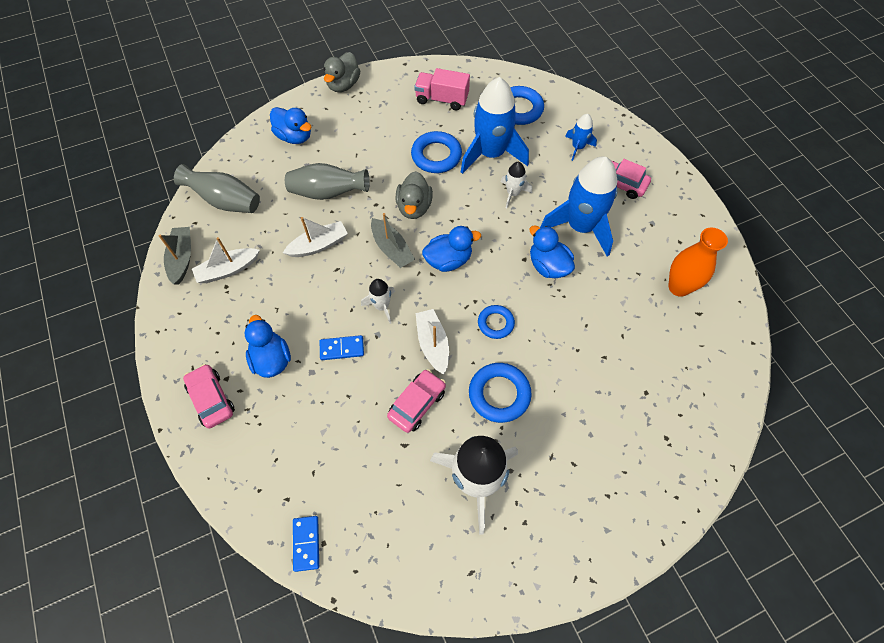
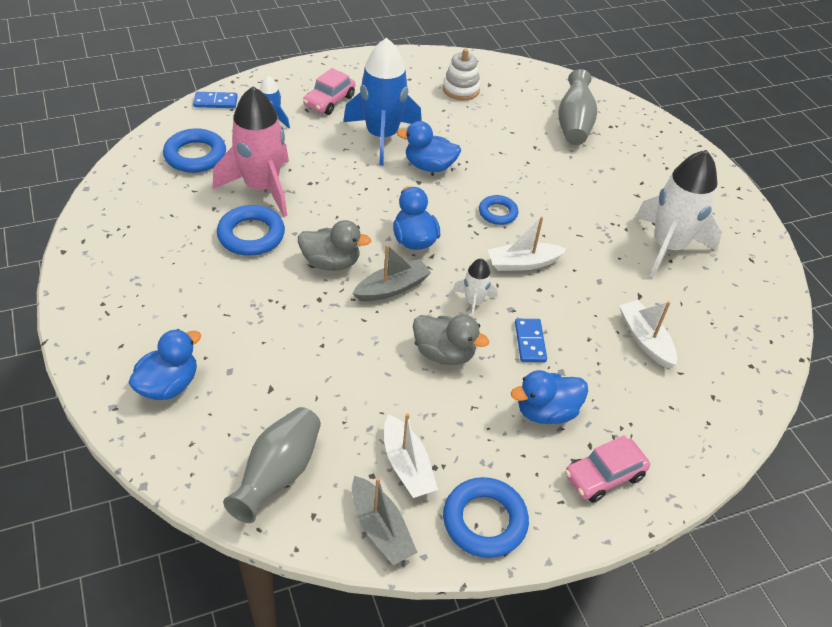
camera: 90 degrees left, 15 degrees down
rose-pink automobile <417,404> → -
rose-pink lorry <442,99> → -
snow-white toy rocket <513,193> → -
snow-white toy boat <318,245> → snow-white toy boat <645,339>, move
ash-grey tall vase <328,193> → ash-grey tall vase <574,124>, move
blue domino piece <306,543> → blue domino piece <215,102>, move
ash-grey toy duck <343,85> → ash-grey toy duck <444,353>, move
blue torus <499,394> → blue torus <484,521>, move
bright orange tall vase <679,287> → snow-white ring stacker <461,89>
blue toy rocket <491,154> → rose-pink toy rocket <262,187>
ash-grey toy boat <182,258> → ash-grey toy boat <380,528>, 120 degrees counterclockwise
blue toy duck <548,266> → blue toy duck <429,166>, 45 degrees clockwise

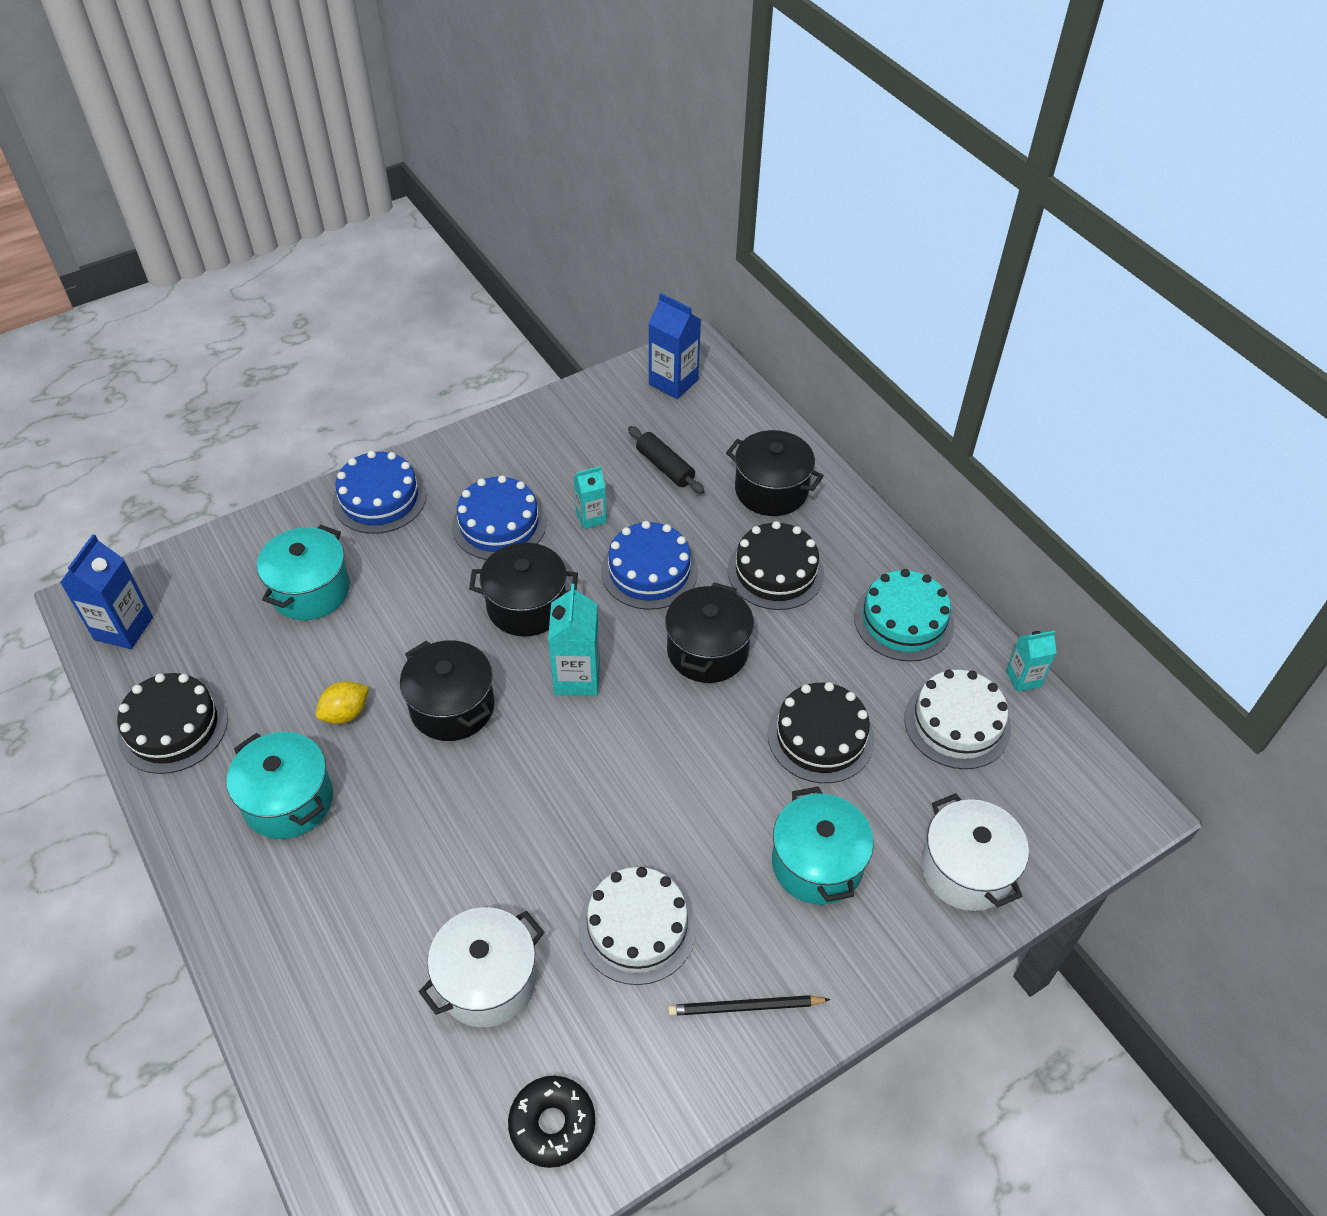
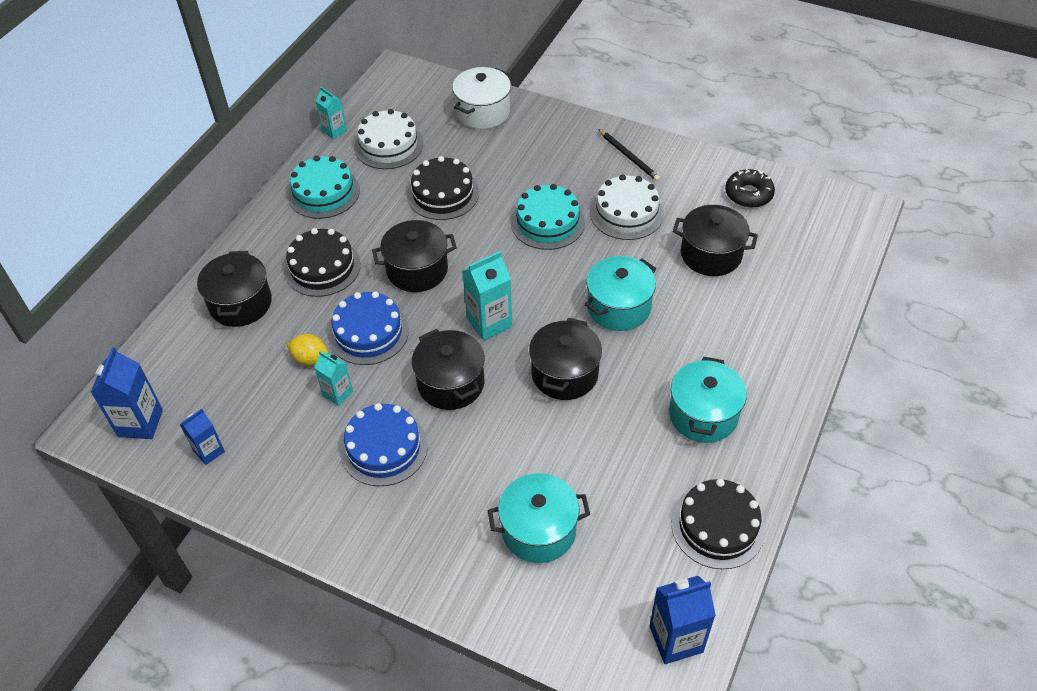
camera: 120 degrees left, 0 degrees up
blue cake <379,498> → -
ebony rolling pin <665,467> → -
- → blue carton <209,451>
- → teal cake <547,222>
bright yellow citrus fruit <346,713> → bright yellow citrus fruit <310,359>, move
teal stockpot <817,864> → teal stockpot <618,307>, move
snow-white stockpot <487,980> → ebony stockpot <711,254>

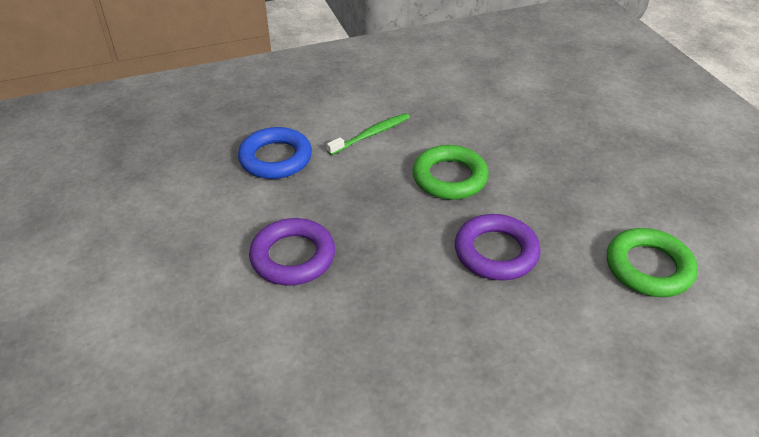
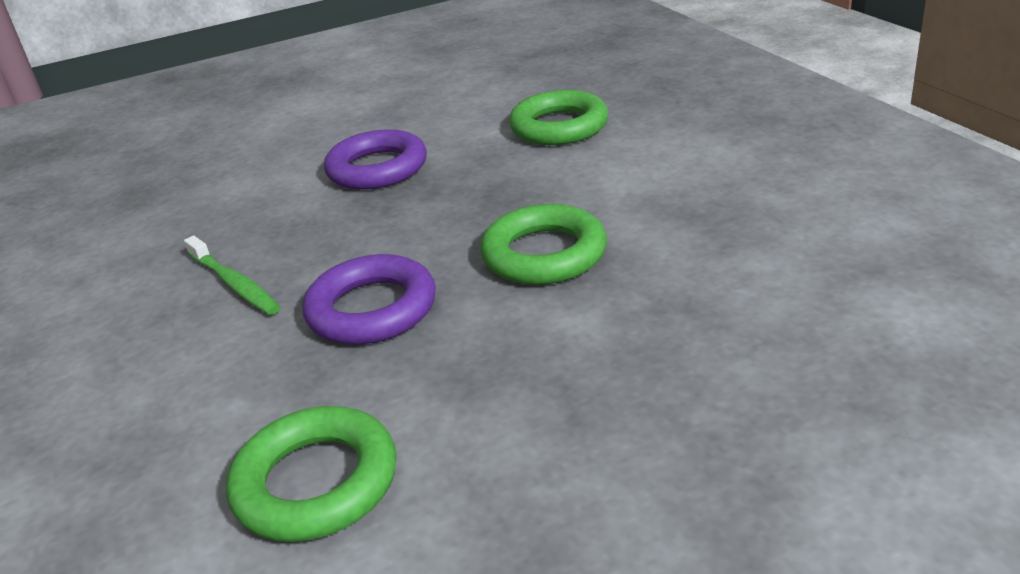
camera: 90 degrees right, 10 degrees down
leaf-green dental brush <371,134> → leaf-green dental brush <234,284>, move
blue torus <275,158> → leaf-green torus <559,127>

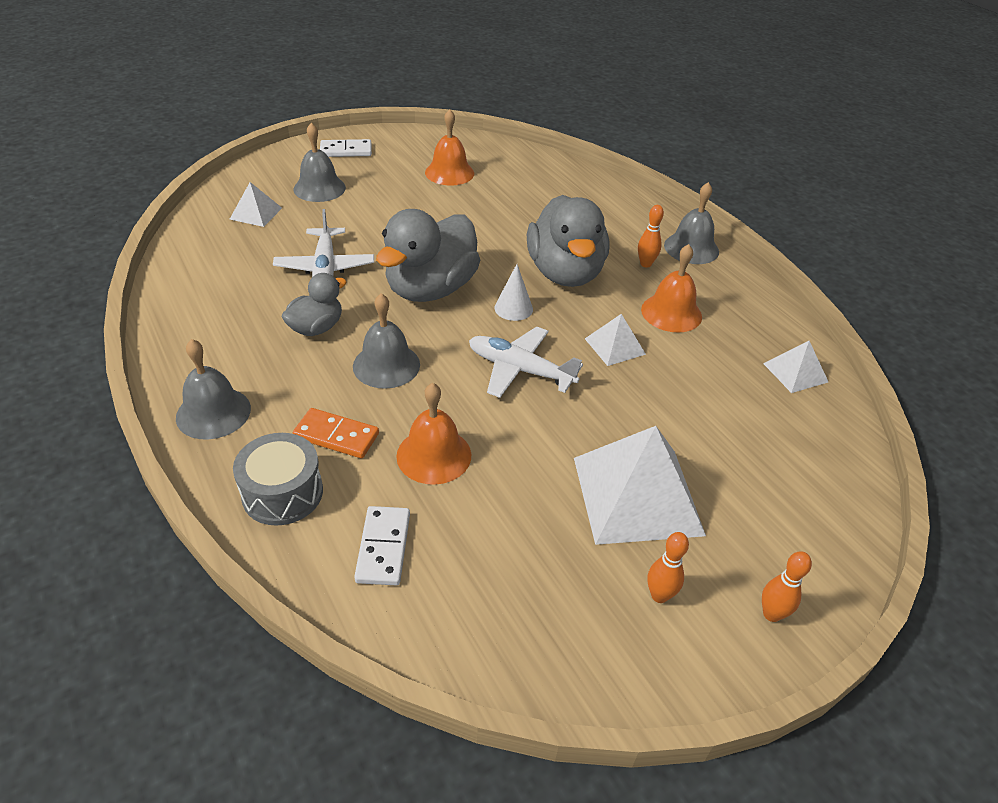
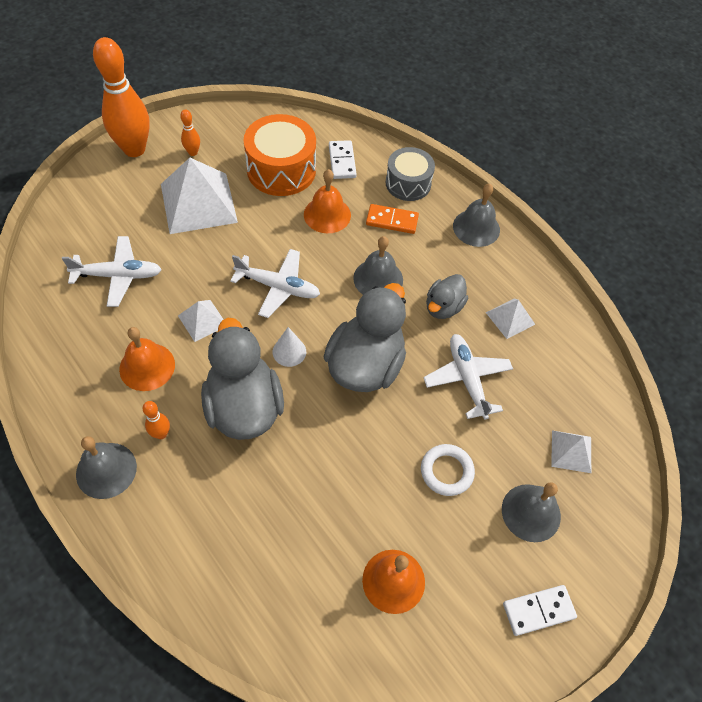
camera: 170 degrees right, 15 degrees up
- → snow-white toy plane <118,275>
- → bright orange toy drum <281,170>
- → snow-white torus <446,471>
snow-white pyramid shape <795,372> → snow-white pyramid shape <510,318>, move
bright orange bowling pin <771,614> → bright orange bowling pin <134,149>, x2.35

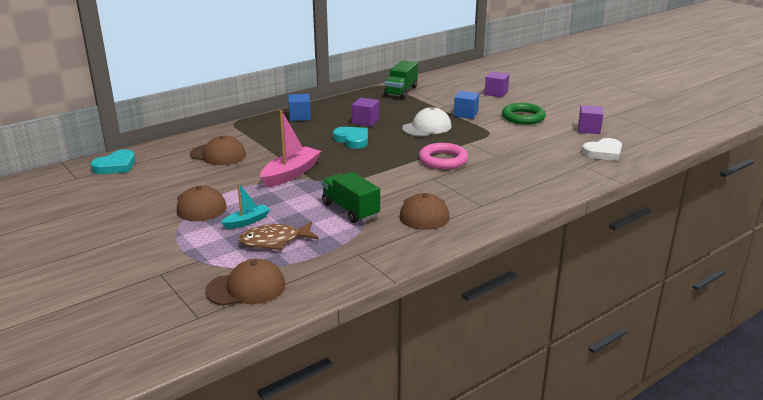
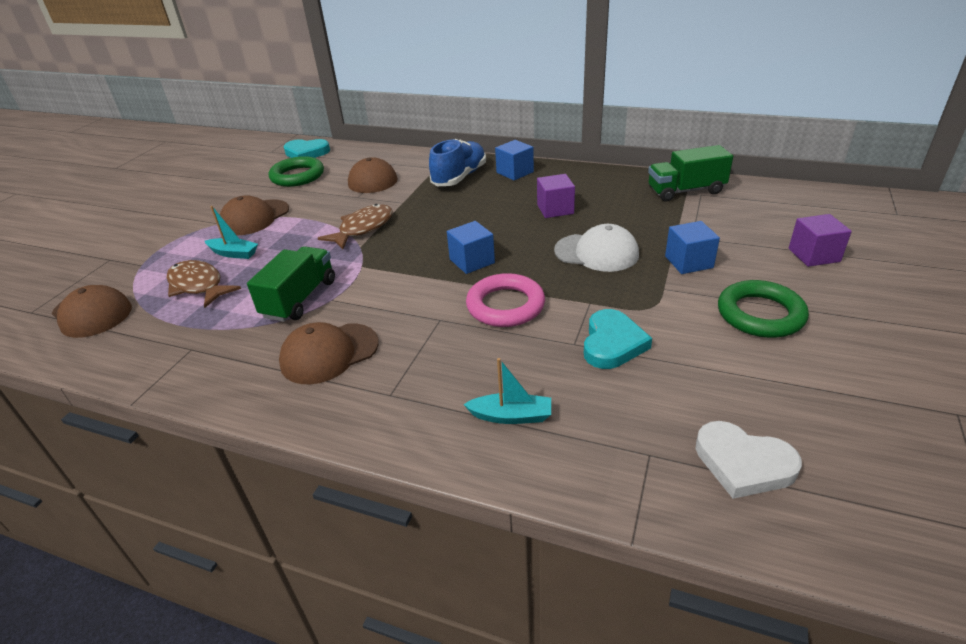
camera: 60 degrees right, 10 degrees up
purple solid cube <589,129> → -
- → leaf-green torus <297,176>
- → blue sneaker <459,177>
- → blue solid cube <472,261>
- → teal toy boat <511,416>
teal heart <352,140> → teal heart <612,343>, move
rose-pink toy boat <291,174> → dark brown fish <363,228>

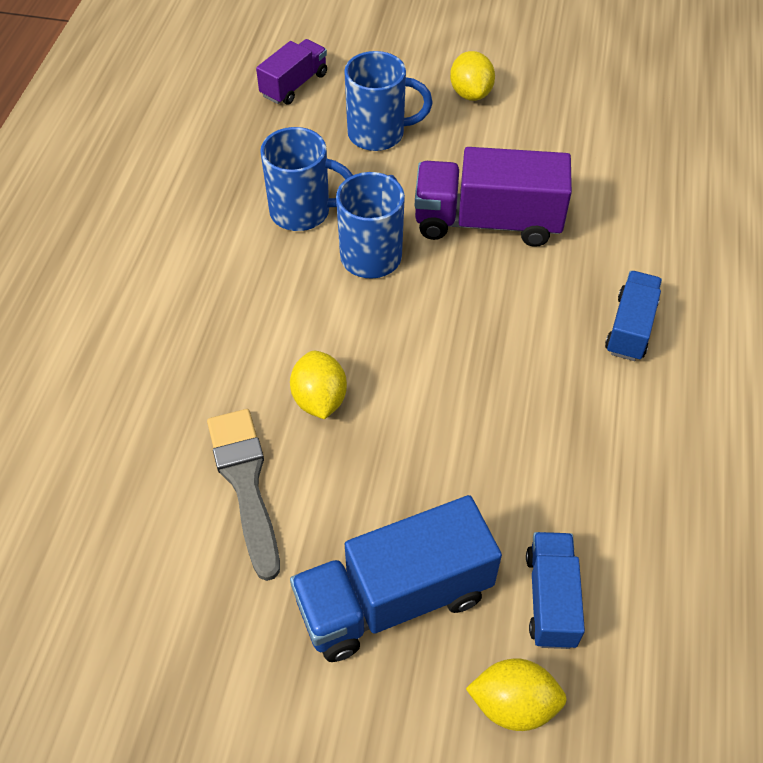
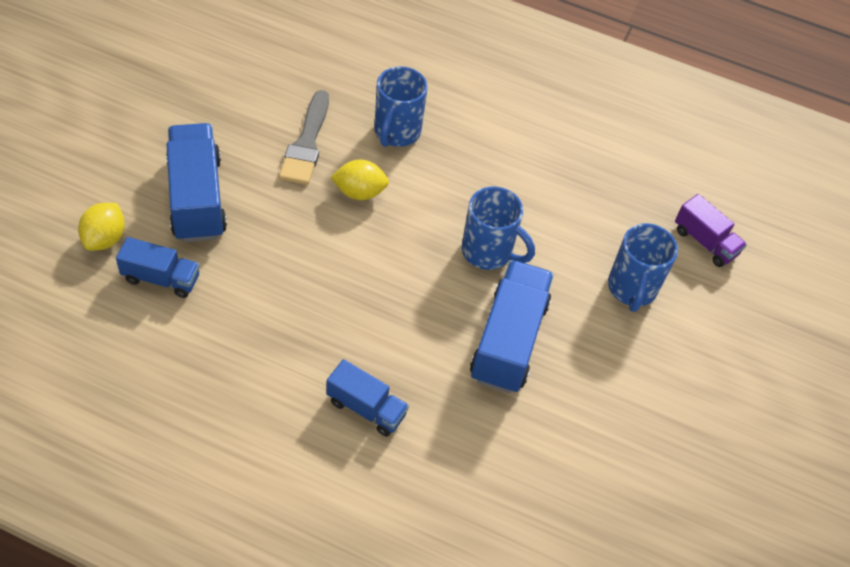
camera: 95 degrees right, 0 degrees up
bright yellow citrus fruit <470,93> → -
blue coffee mug <302,212> → blue coffee mug <396,132>, move
purple lorry <487,222> → blue lorry <508,340>
ash-grey paintbrush <245,483> → ash-grey paintbrush <306,143>, 105 degrees clockwise

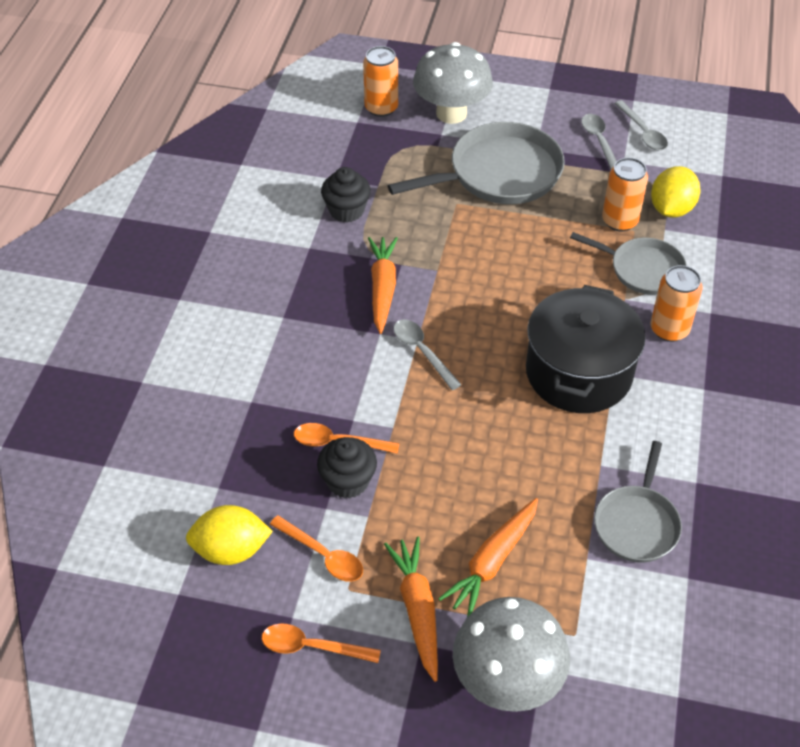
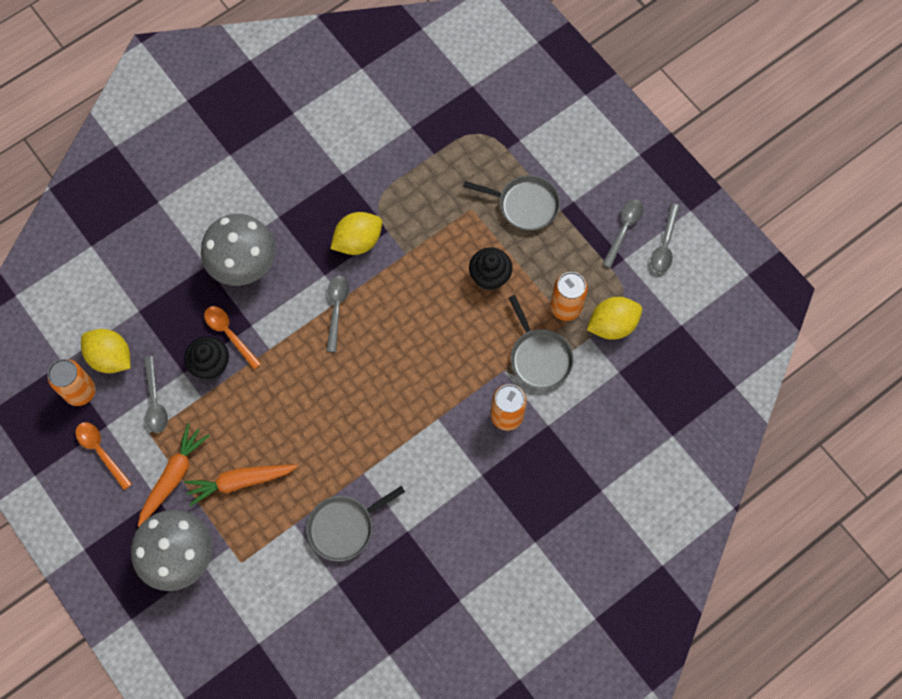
camera: 40 degrees right, 20 degrees up
ebony stockpot <578,373> → -
ebony cupcake <346,210> → ebony cupcake <489,276>, move
bright orange soda can <381,108> → bright orange soda can <80,391>, move
ash-grey fungus <451,113> → ash-grey fungus <244,265>, move
bright orange root vegetable <382,288> → bright yellow citrus fruit <358,241>
bright orange teaspoon <323,555> → ash-grey teaspoon <155,401>
ash-grey frying pan <499,173> → ash-grey frying pan <525,205>, x0.61

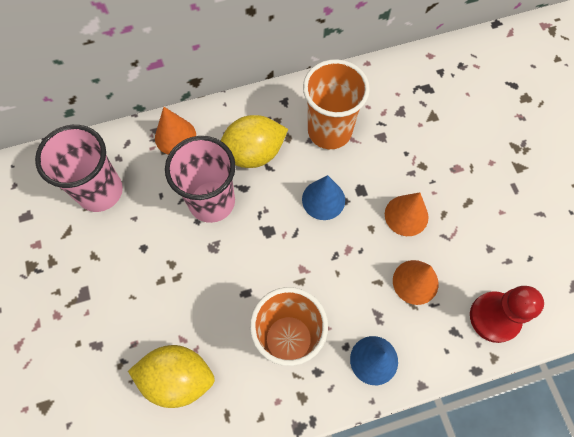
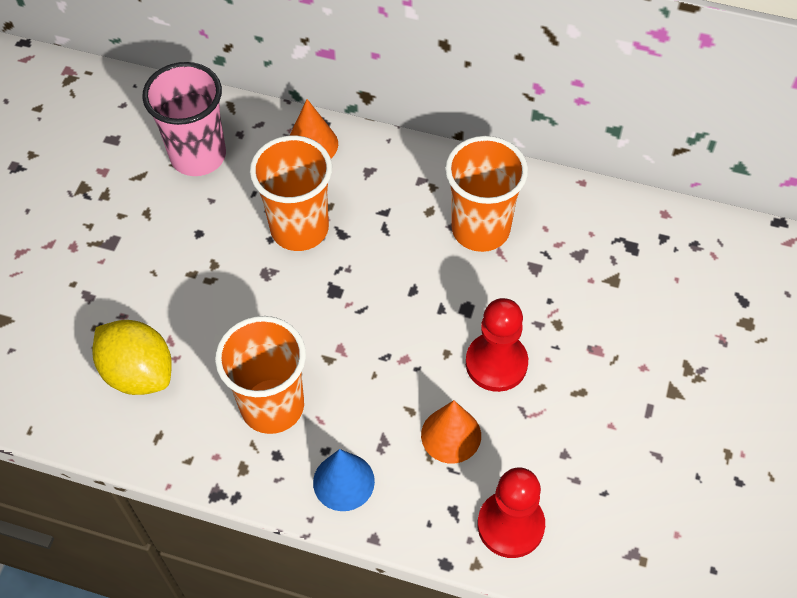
camera: 35 degrees right, 10 degrees down
bright yellow citrus fruit <253,153> → -
blue cone shape <323,199> → -
bright orange cone shape <406,215> → red chess pawn <496,363>
rose-pink cup <212,201> → bright orange cup <299,228>

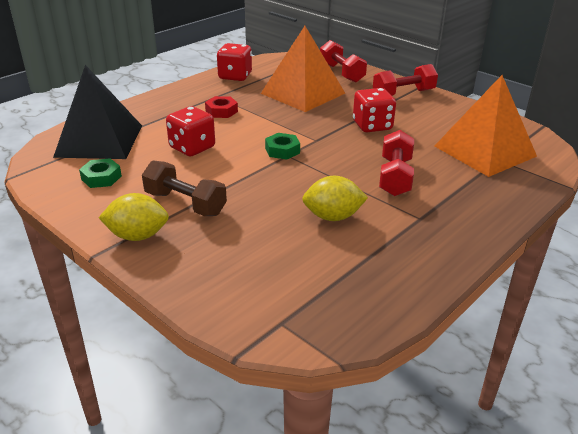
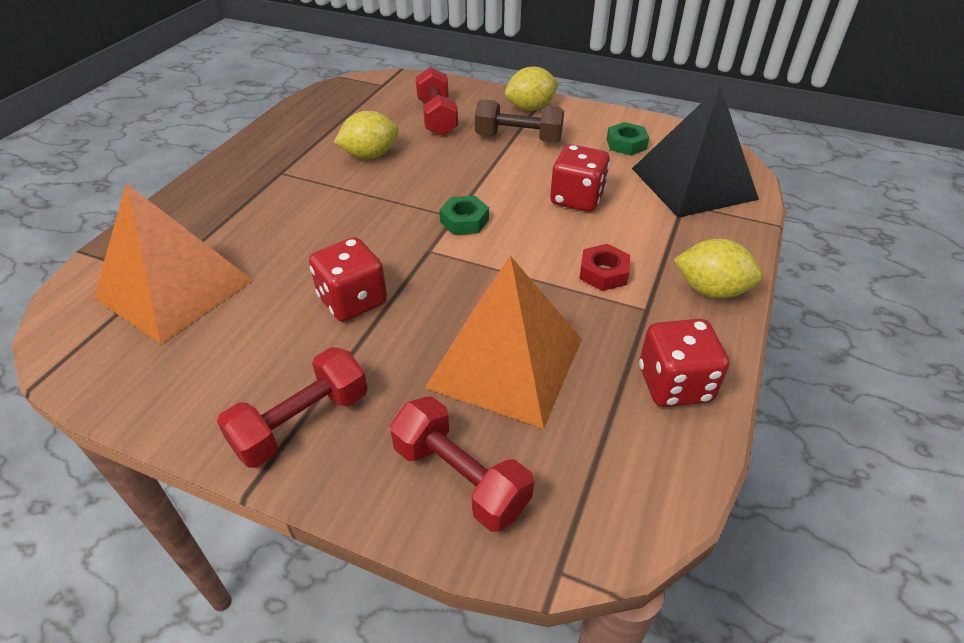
camera: 160 degrees right, 10 degrees up
- → bright yellow citrus fruit <711,290>
red hand weight <395,177> → red hand weight <437,117>, move

